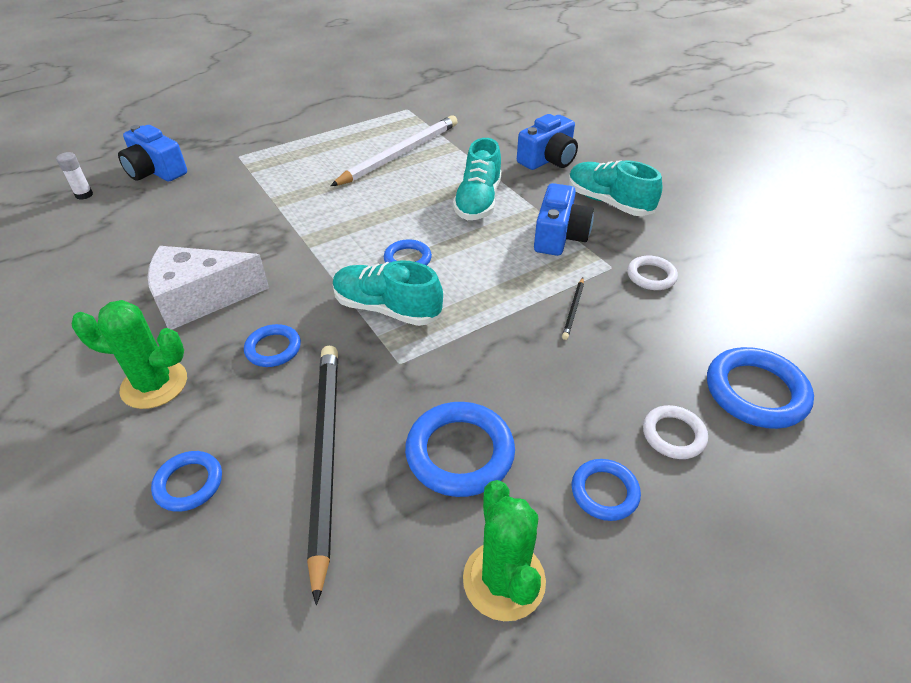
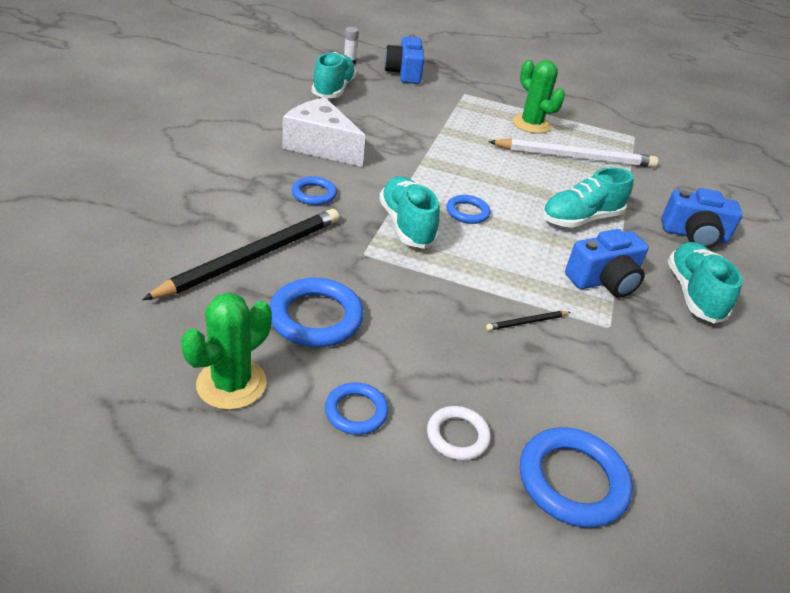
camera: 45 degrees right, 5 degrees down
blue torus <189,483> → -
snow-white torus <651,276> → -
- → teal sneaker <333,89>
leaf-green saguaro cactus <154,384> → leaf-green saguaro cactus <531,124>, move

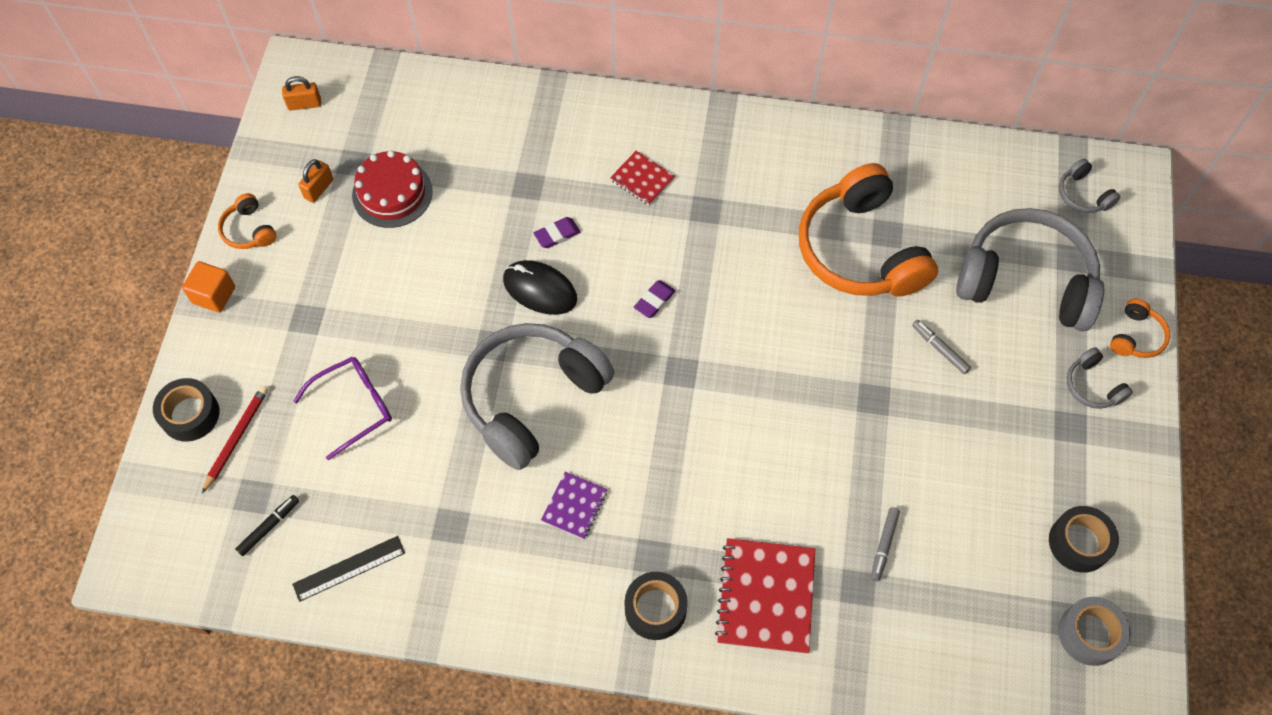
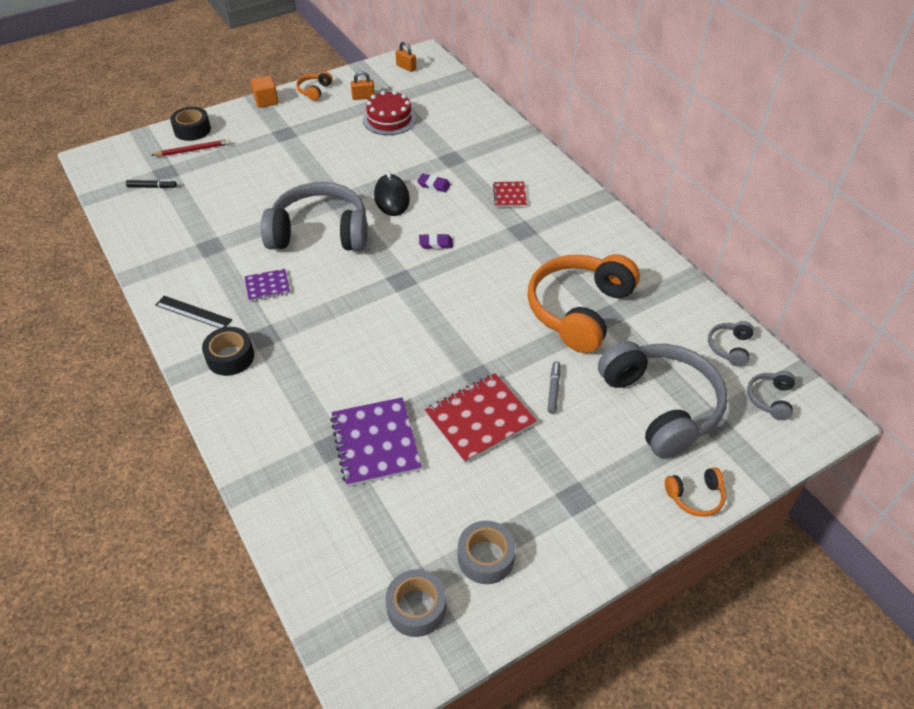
camera: 50 degrees right, 15 degrees down
purple eyeglasses <354,407> → -
ebony measuring stick <349,568> → ebony measuring stick <193,312>, move
red notebook <766,597> → red notebook <480,419>, move
ash-grey over-ear headphones <1092,386> → ash-grey over-ear headphones <730,347>, move
ash-grey marker <884,545> → purple notebook <375,443>
ebony tape <1079,543> → ash-grey tape <486,557>

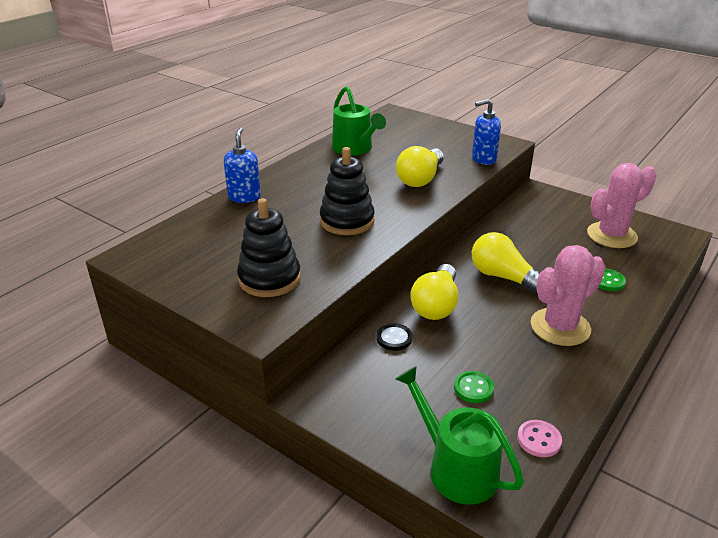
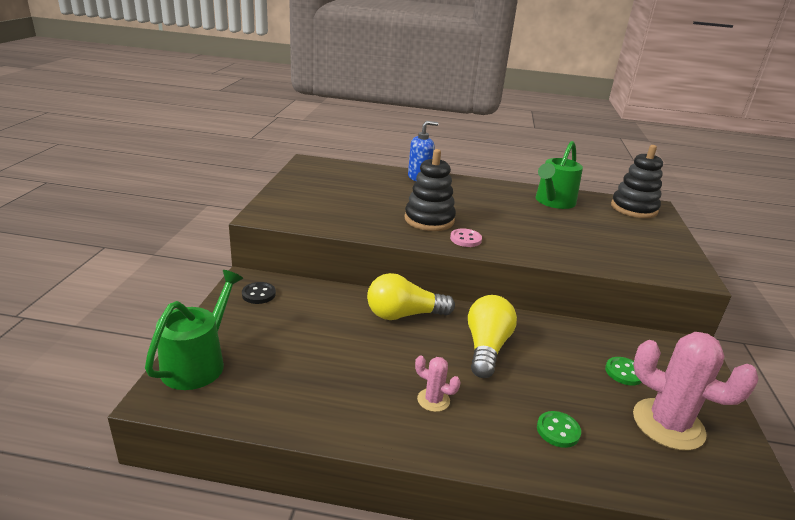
camera: 60 degrees right, 5 degrees down
bright yellow lightbulb <420,179> → -
blue soap dispenser <483,159> → -
ebony ring stacker <269,279> → ebony ring stacker <634,208>, move
ebony sewing button <394,338> → ebony sewing button <258,294>, move
leaf-green sewing button <473,388> → leaf-green sewing button <624,372>, move
rose-pink sewing button <539,440> → rose-pink sewing button <465,239>, move
rose-pink saguaro cactus <560,327> → rose-pink saguaro cactus <433,400>, x0.48

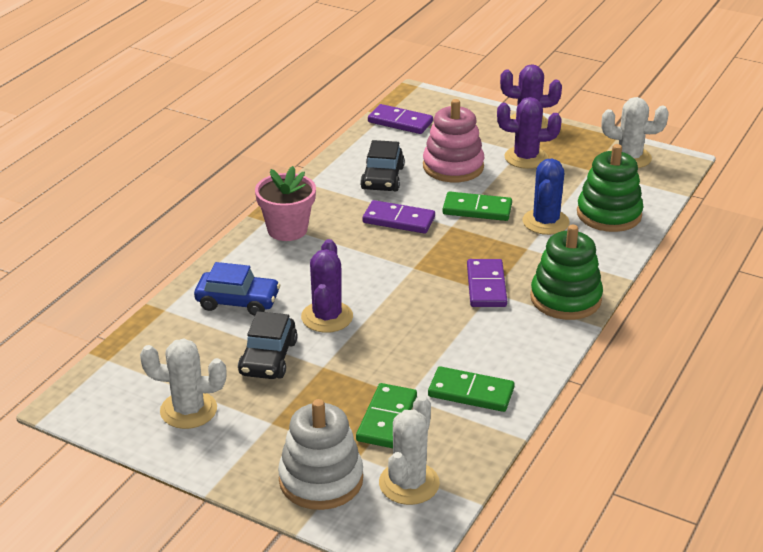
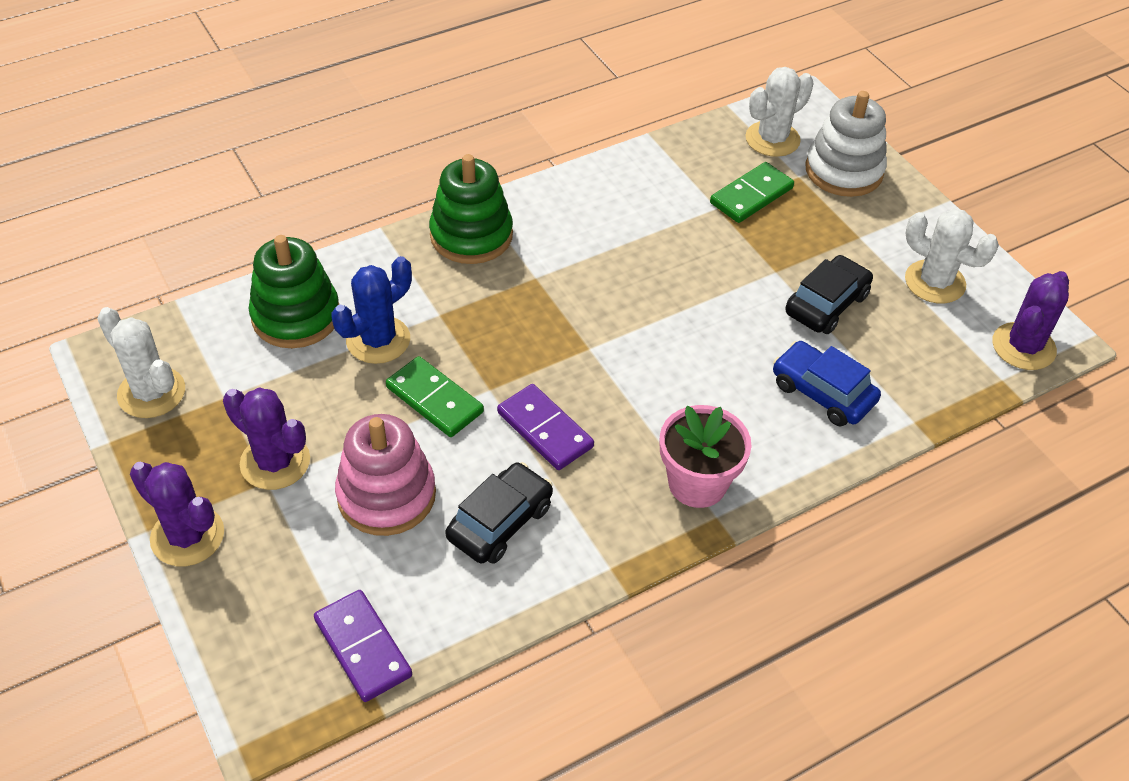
camera: 150 degrees left, 15 degrees up
leaf-green domino piece <471,393> → -
purple domino piece <486,286> → -
purple saguaro cactus <327,317> → purple saguaro cactus <1023,347>, move

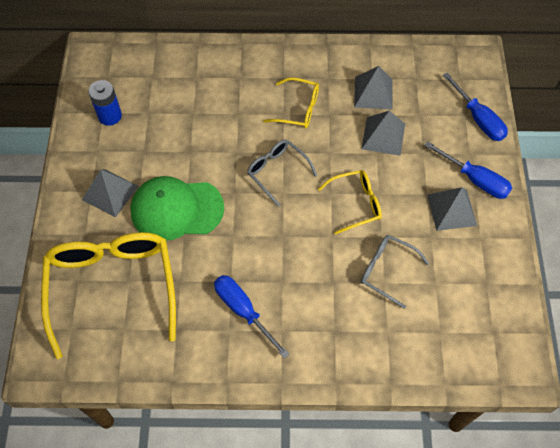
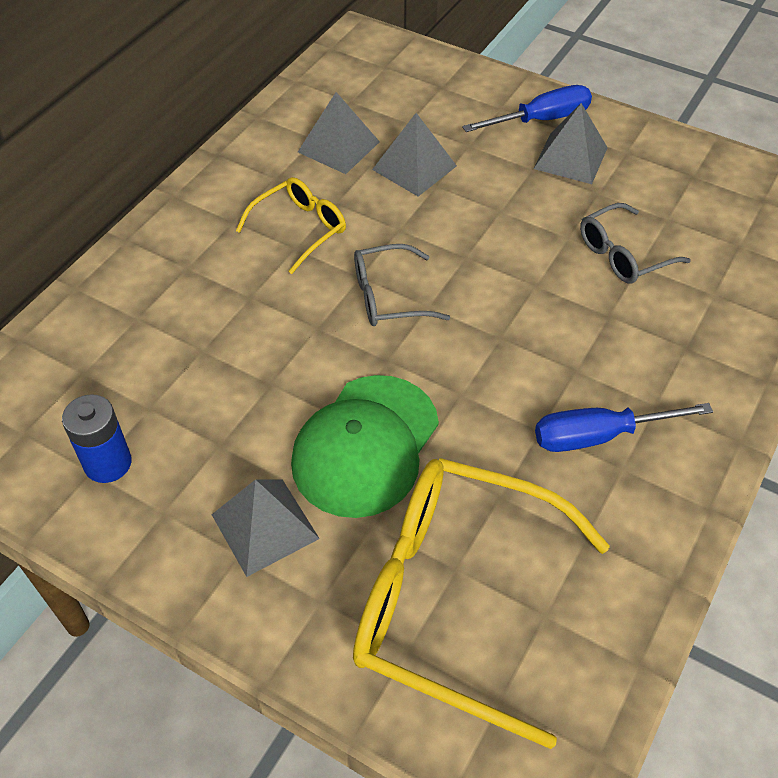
camera: 60 degrees left, 10 degrees down
bright yellow eyeglasses <356,204> → -
blue hand screwdriver <478,119> → -

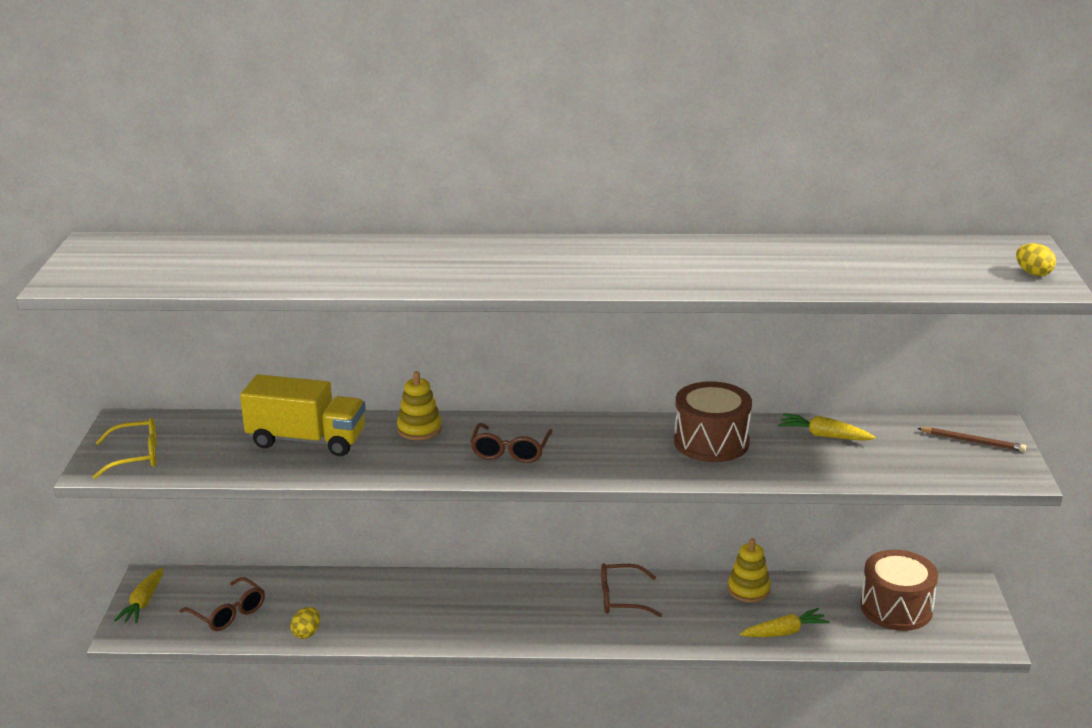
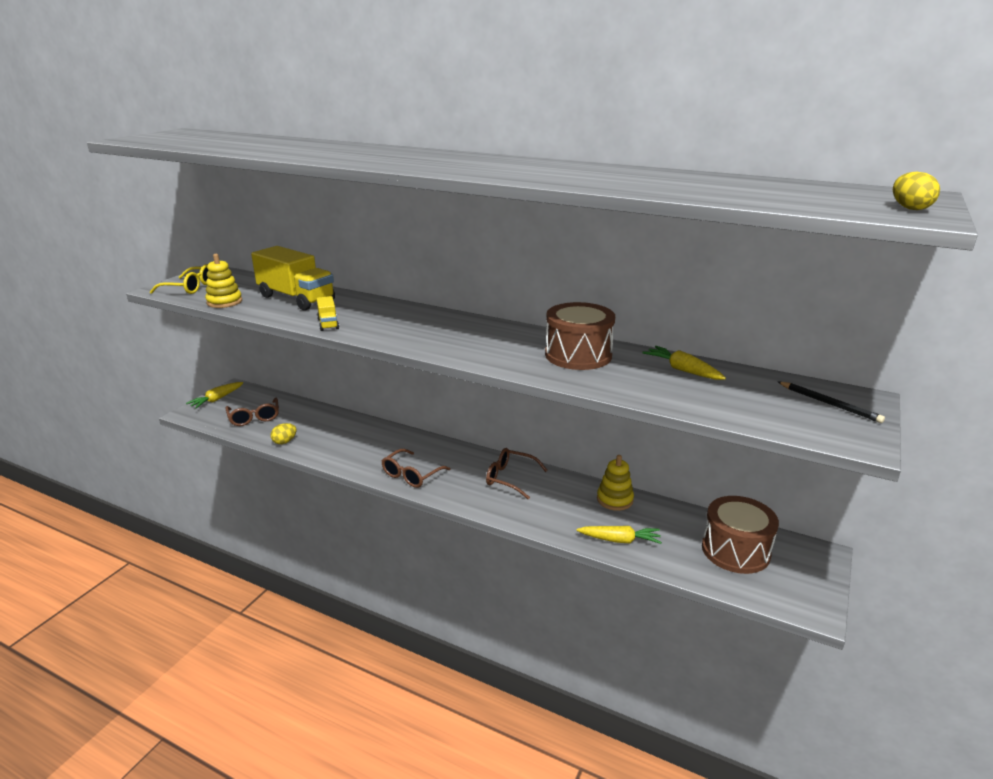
camera: 25 degrees right, 0 degrees up
- → bright yellow lorry <328,324>
bright yellow ring stacker <419,429> → bright yellow ring stacker <224,302>, move
dark brown eyeglasses <510,452> → dark brown eyeglasses <411,475>, move
dark brown wooden pencil <973,442> → ebony wooden pencil <829,404>

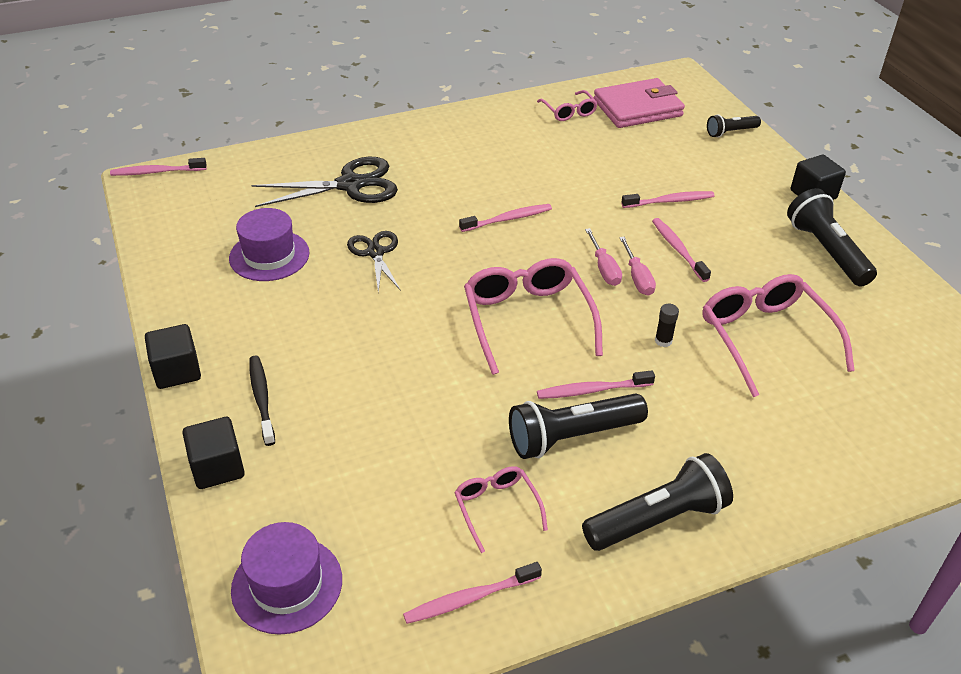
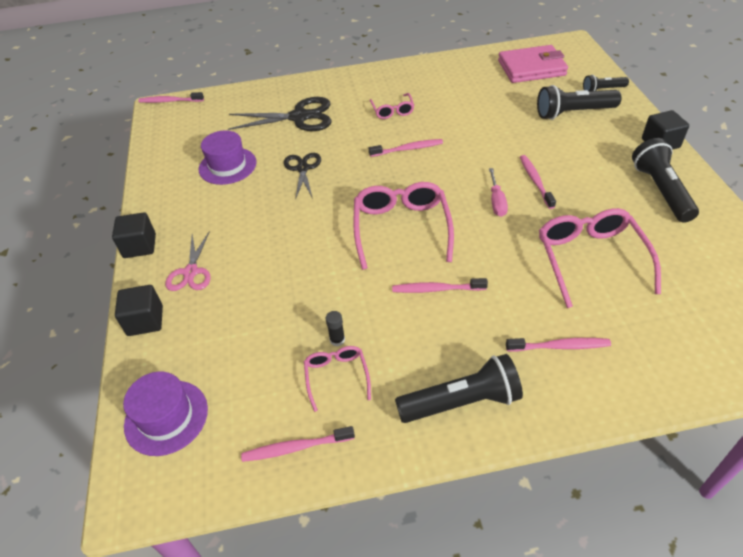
camera: 15 degrees right, 5 degrees up
rose-pink hand screwdriver <604,268> → -
ebony pocket torch <572,436> → ebony pocket torch <573,113>, move
rose-pink eyeglasses <569,111> → rose-pink eyeglasses <392,111>, move
rose-pink dental brush <670,201> → rose-pink dental brush <560,346>, move
ebony stick of glue <663,341> → ebony stick of glue <337,340>, move
ebony dental brush <262,399> → rose-pink shears <191,272>

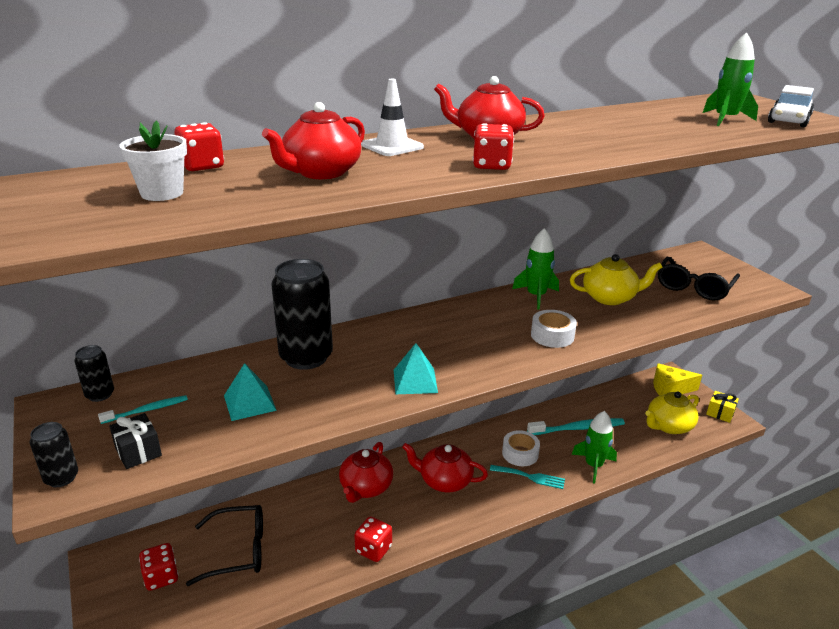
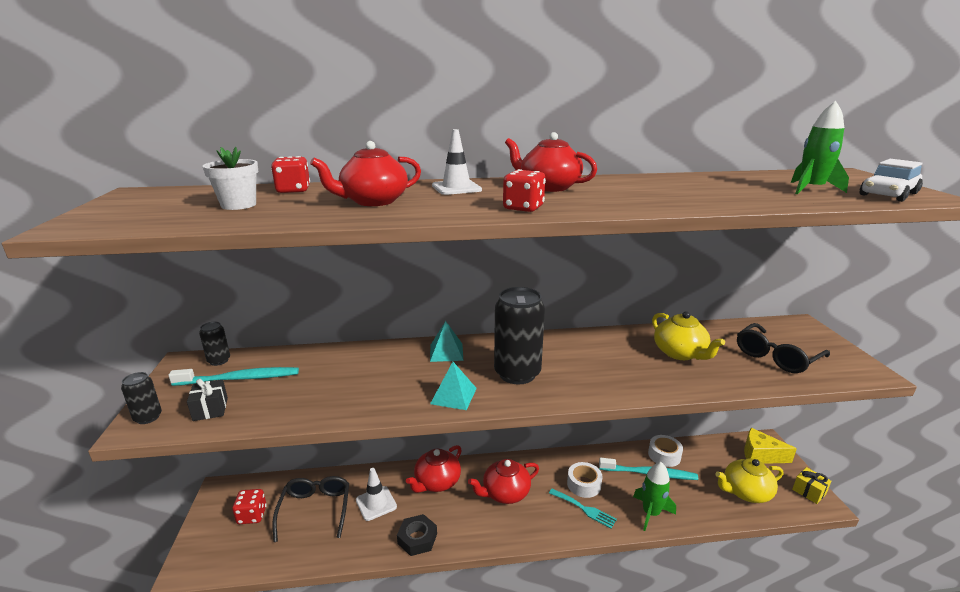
camera: 20 degrees right, 5 degrees down
leaf-green toy rocket <536,296> → -
- → snow-white road cone <376,503>
teal pyramid shape <249,402> → teal pyramid shape <446,352>, move
ebony soda can <306,357> → ebony soda can <517,373>, move
snow-white tape <552,335> → snow-white tape <664,455>, move
red die <373,549> → ebony hexagon nut <417,539>
ebony eyeglasses <238,551> → ebony eyeglasses <315,510>, 105 degrees counterclockwise
red teapot <444,481> → red teapot <505,493>, 60 degrees counterclockwise
bright yellow teapot <610,297> → bright yellow teapot <680,353>, 45 degrees clockwise
teal dental brush <147,410> → teal dental brush <240,379>, x1.81

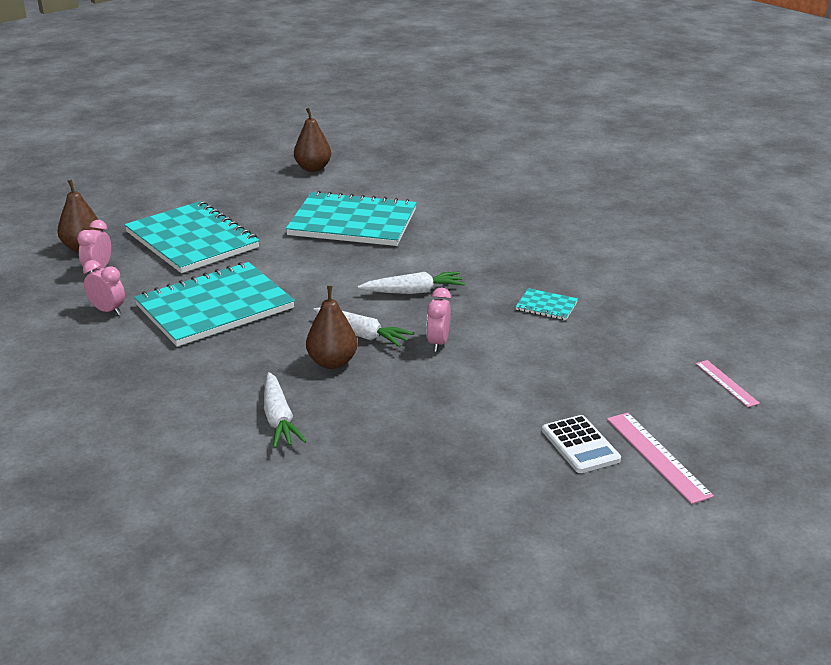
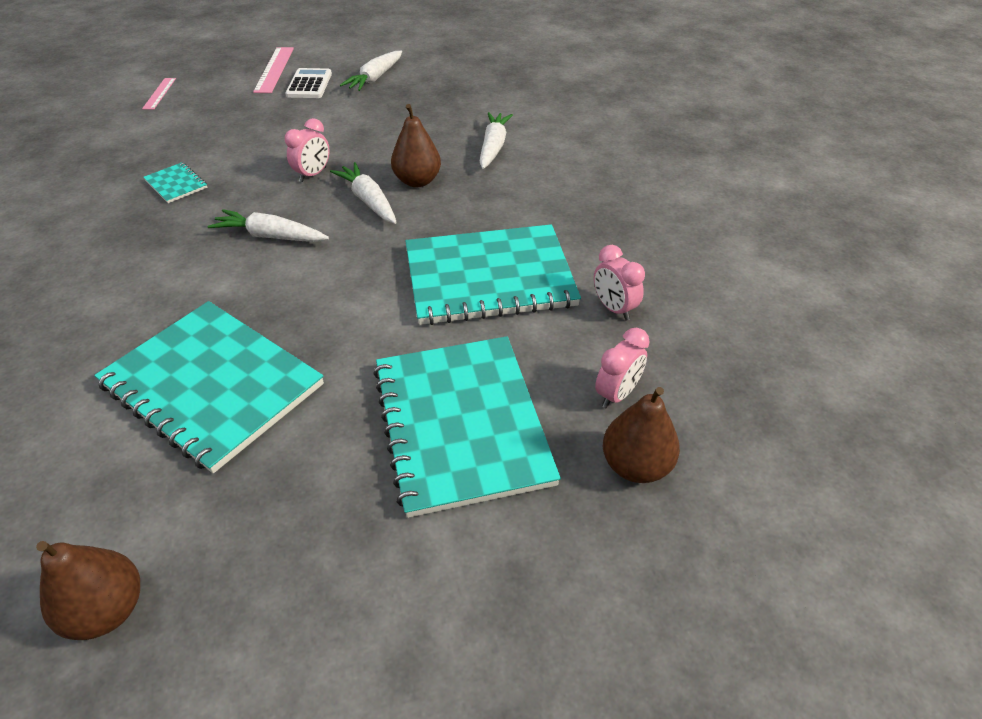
camera: 155 degrees left, 15 degrees up
- → snow-white root vegetable <375,78>

